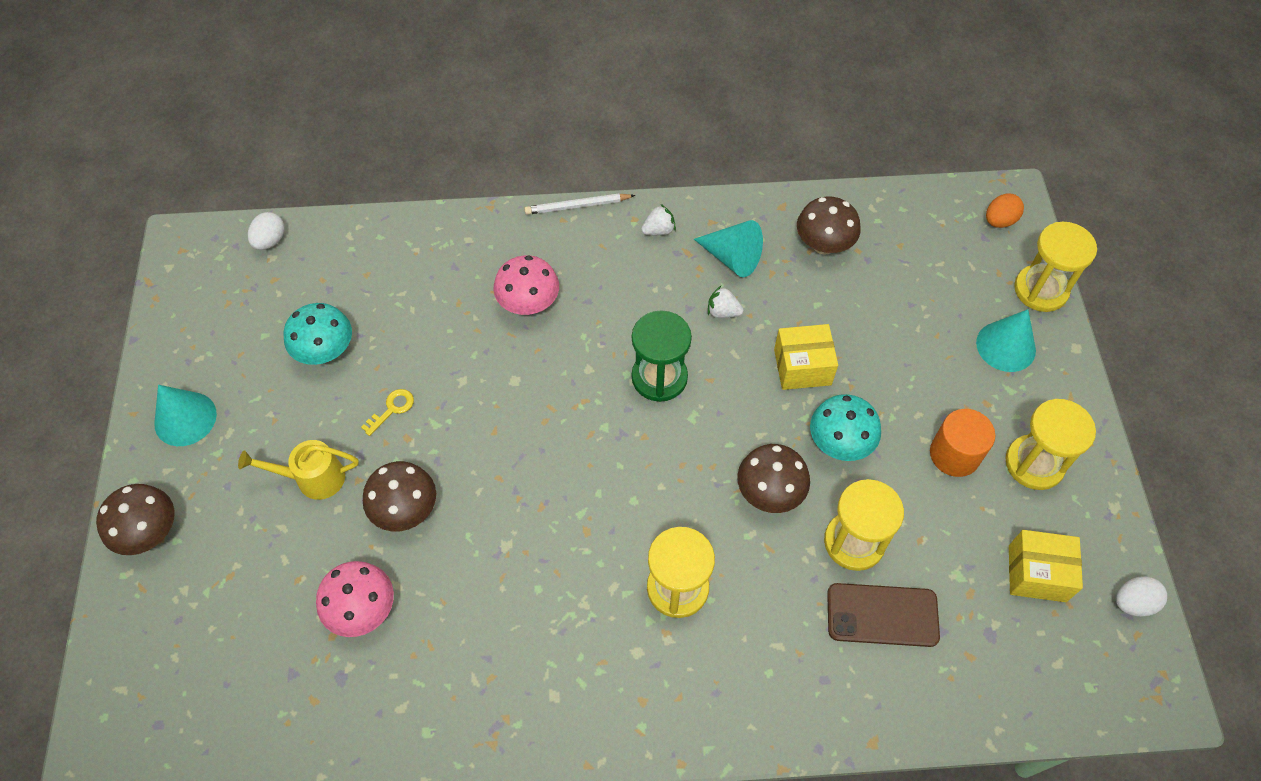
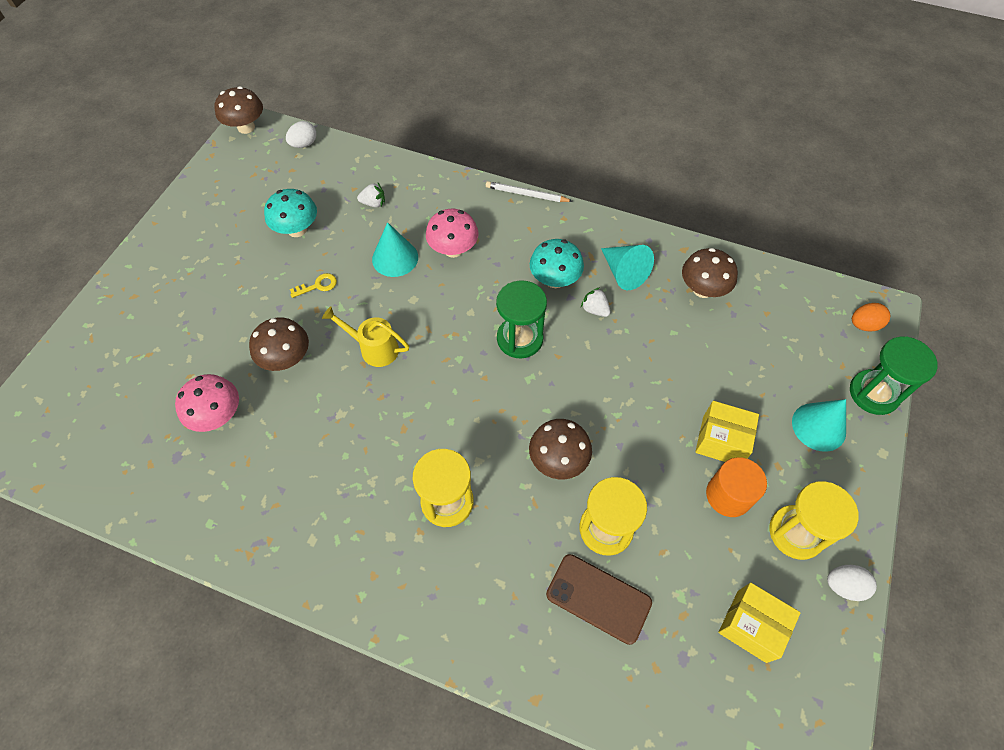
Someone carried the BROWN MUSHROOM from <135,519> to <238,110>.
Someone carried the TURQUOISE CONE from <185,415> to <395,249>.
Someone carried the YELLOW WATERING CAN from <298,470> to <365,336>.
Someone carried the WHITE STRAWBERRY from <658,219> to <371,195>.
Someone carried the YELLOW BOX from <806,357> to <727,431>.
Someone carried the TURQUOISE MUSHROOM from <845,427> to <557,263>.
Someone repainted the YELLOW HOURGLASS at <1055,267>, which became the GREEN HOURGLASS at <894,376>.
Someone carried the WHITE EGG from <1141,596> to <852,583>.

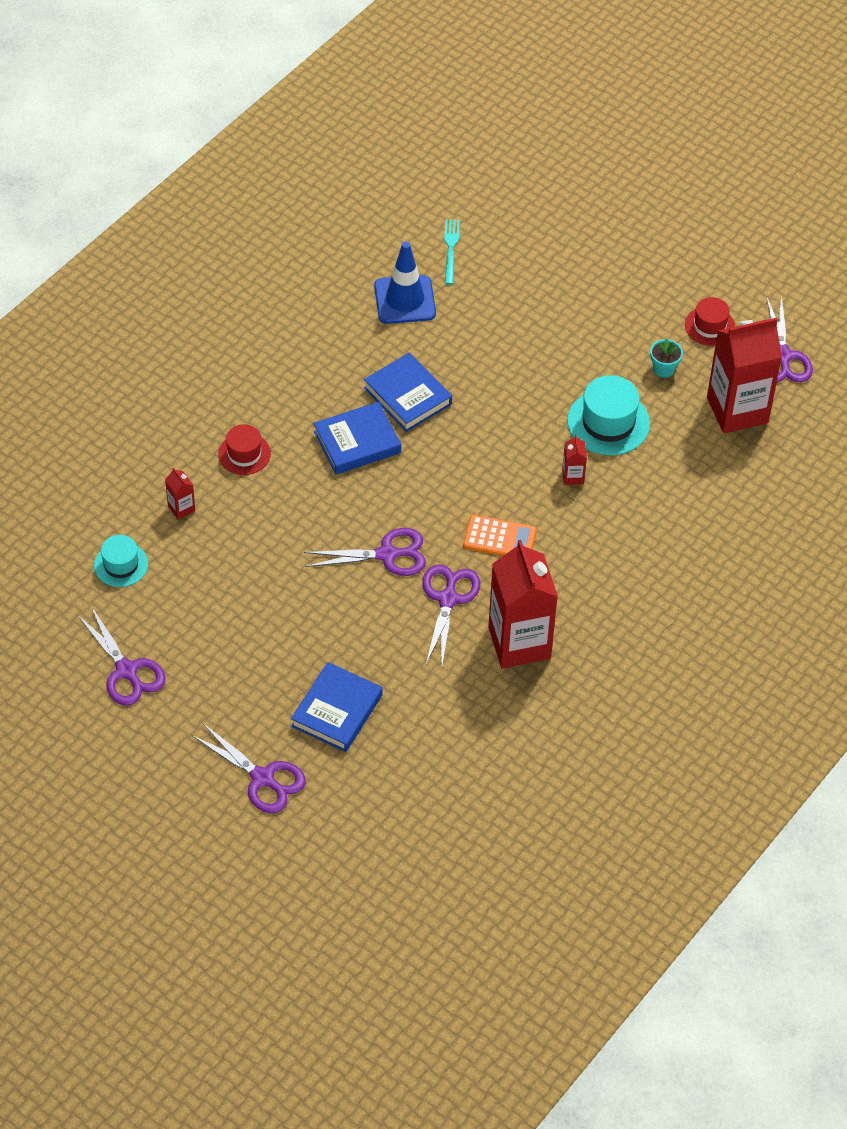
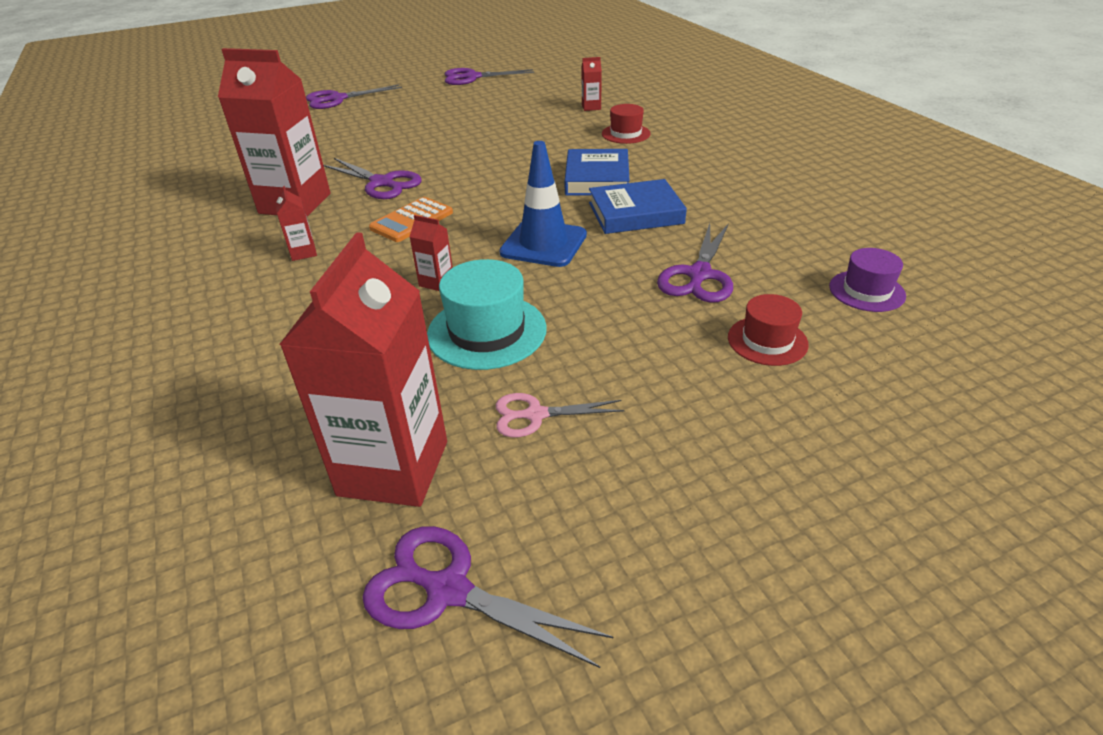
Someone took away the TURQUOISE HAT at <121,561>.
Someone took away the BLUE BOOK at <336,707>.
Someone carried the PURPLE SCISSORS from <365,552> to <695,263>.
Someone carried the BLUE TRAFFIC CONE from <405,283> to <543,204>.
Someone swapped the TURQUOISE FORK at <452,252> for the PURPLE HAT at <867,280>.
Someone swapped the TURQUOISE FLOWER POT at <666,358> for the PINK SCISSORS at <559,415>.
Someone carried the RED HAT from <710,321> to <768,330>.
Someone put down the RED CARTON at <296,223>.

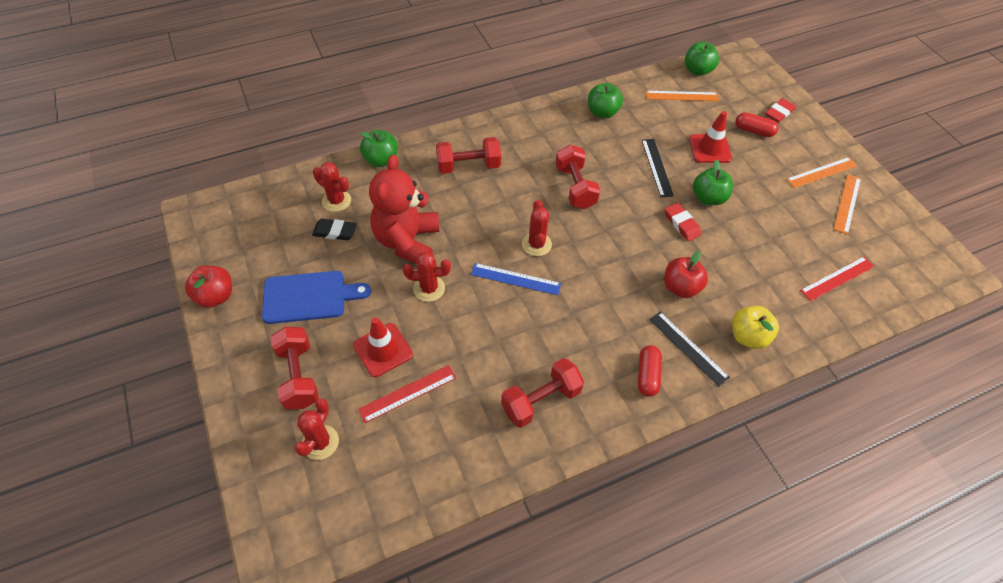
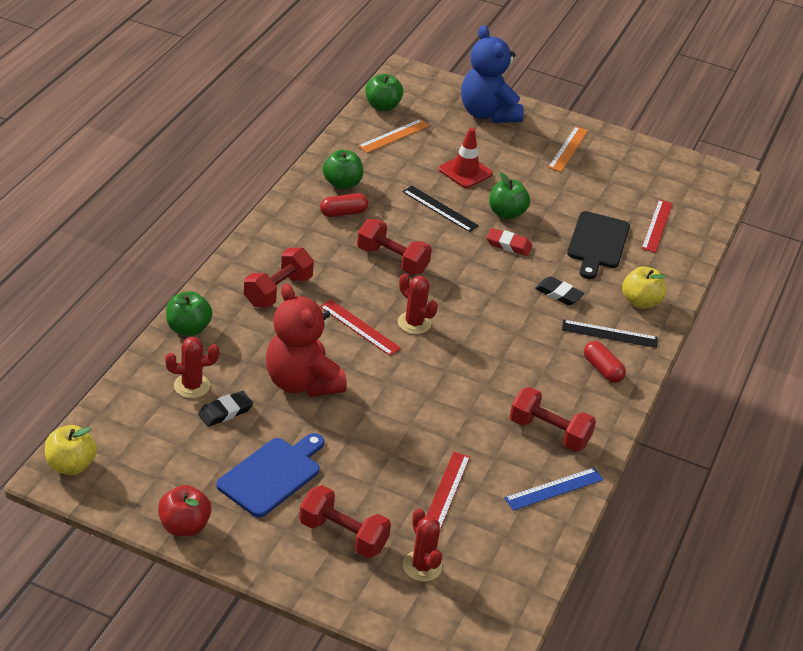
Someone took away the RED TRAFFIC CONE at <383,347>.
Someone took away the RED CACTUS at <427,277>.
Someone carried the BLUE RULER from <516,279> to <554,489>.
Someone rotated the RED DUMBBELL at <542,393> by 75 degrees counterclockwise.
Someone swapped the RED APPLE at <686,274> for the BLACK ERASER at <559,290>.
Someone carried the RED CAPSULE from <757,124> to <344,205>.
Someone swapped the RED ERASER at <780,110> for the BLUE TEDDY BEAR at <492,74>.
Someone took away the ORANGE RULER at <847,204>.
Someone put down the YELLOW APPLE at <71,450>.
Someone put down the RED RULER at <360,328>.
Someone put down the BLACK CUTTING BOARD at <598,245>.

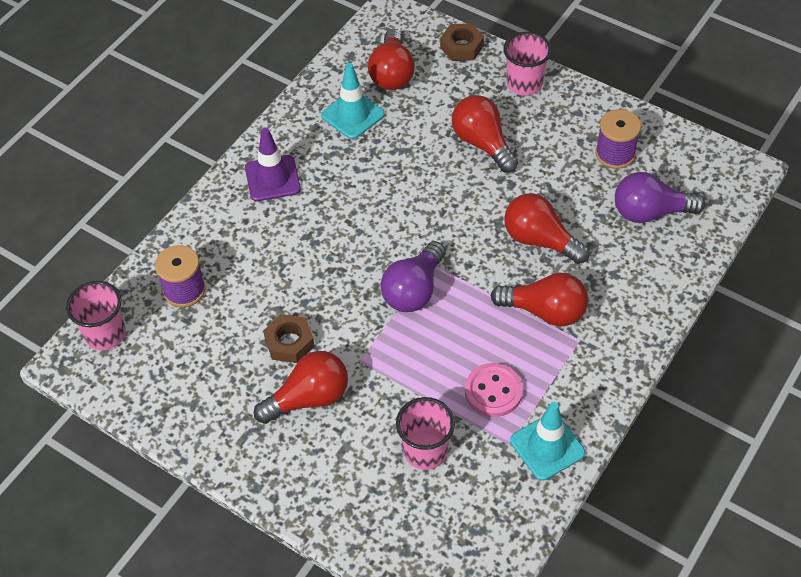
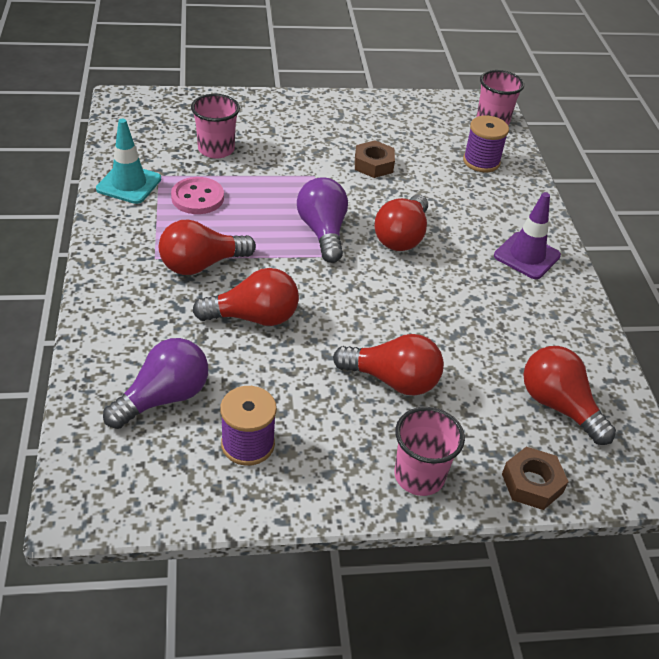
Someone carried the RED LIGHT BULB from <301,387> to <401,223>.
Someone took away the TURQUOISE TRAFFIC CONE at <352,101>.

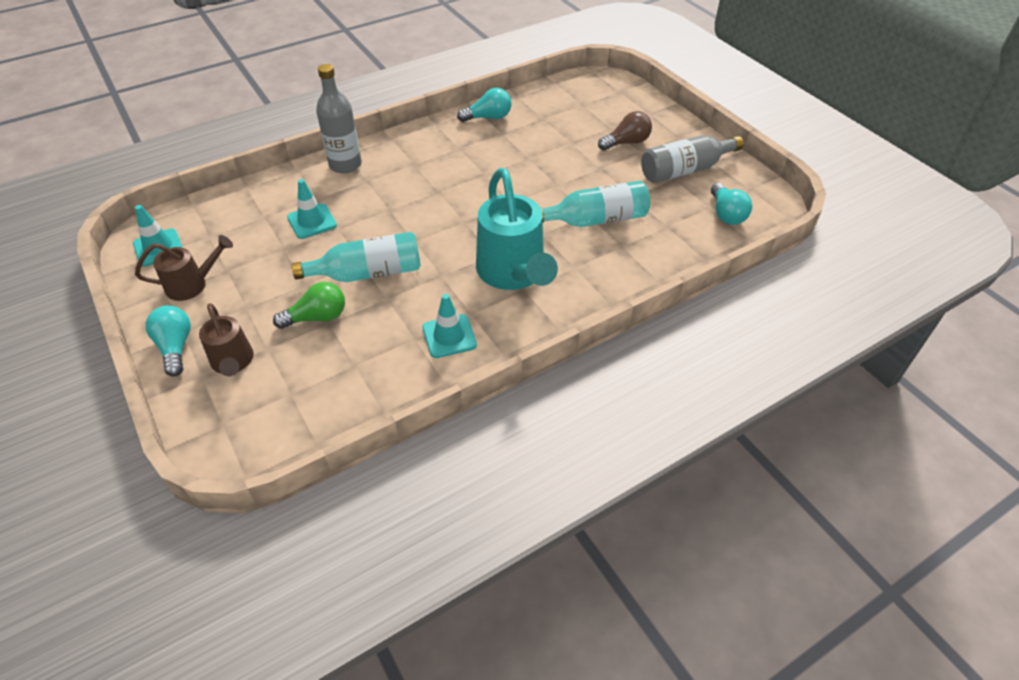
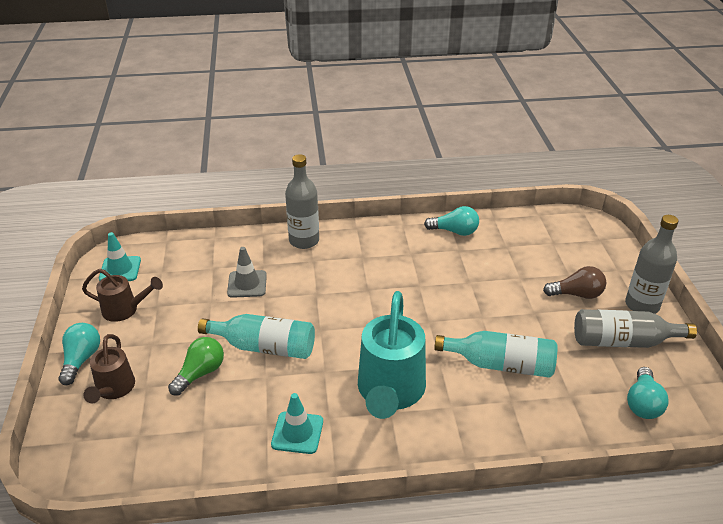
Someone rotated the GREEN LIGHT BULB at <309,305> by 60 degrees counterclockwise.
Someone repainted the TURQUOISE TRAFFIC CONE at <312,209>, which became the GREY TRAFFIC CONE at <247,272>.
Someone put down the GREY BOTTLE at <651,264>.

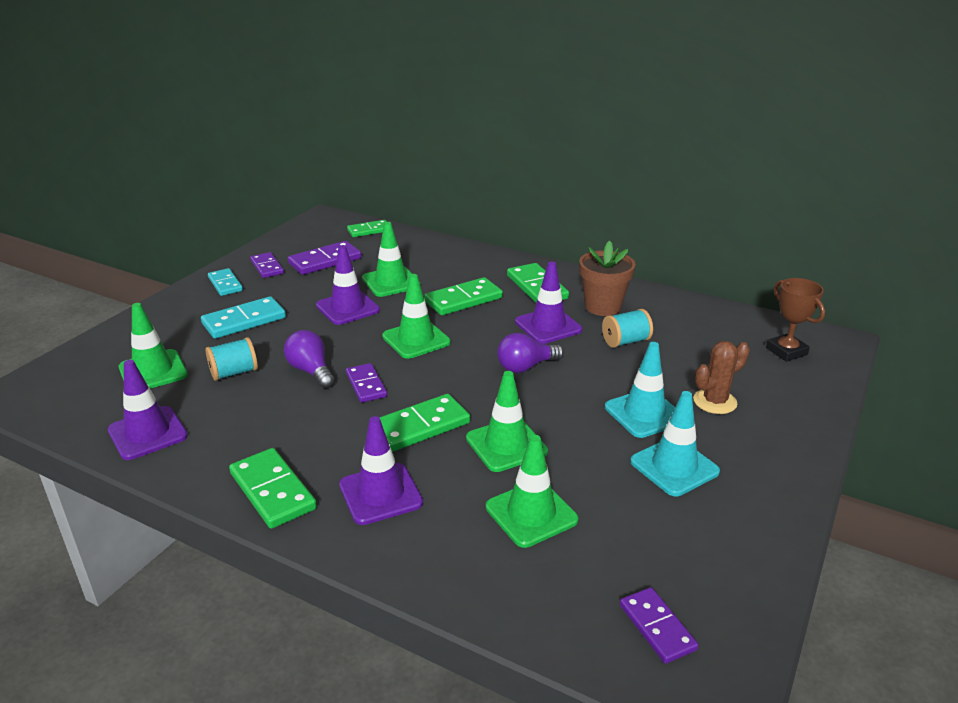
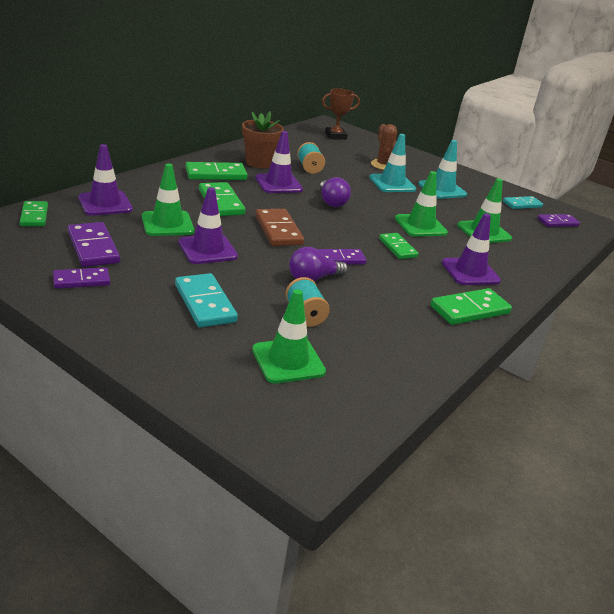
Someone carried the PURPLE TRAFFIC CONE from <148,410> to <105,180>.
Someone carried the TURQUOISE DOMINO from <225,282> to <523,202>.
Someone scaled the GREEN DOMINO at <424,423> by 0.66.
Someone swapped the GREEN TRAFFIC CONE at <416,316> for the BROWN DOMINO at <279,227>.

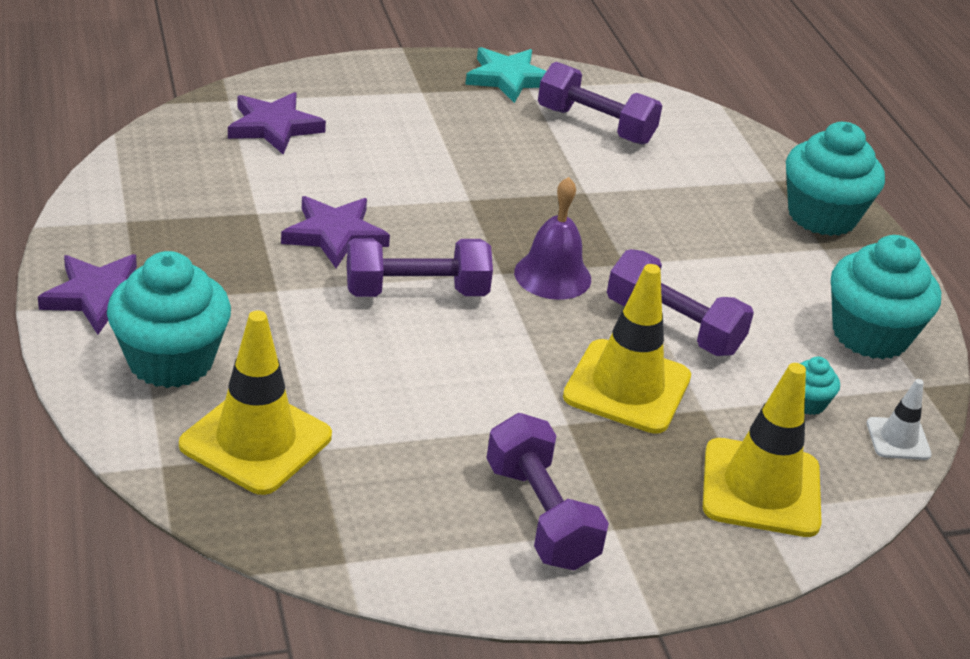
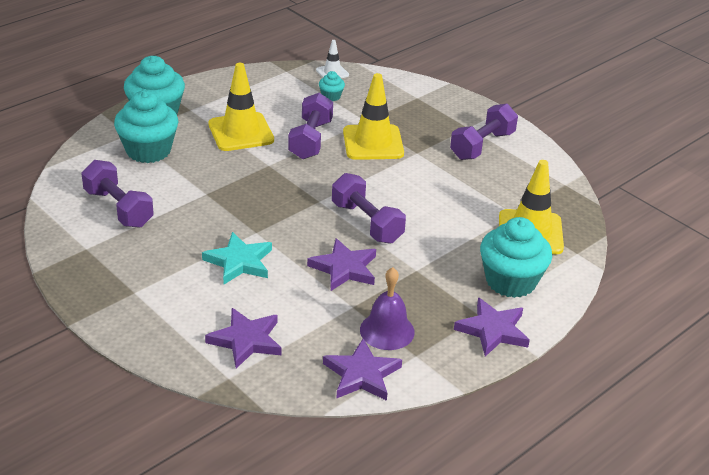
Someone carried the TURQUOISE STAR from <505,75> to <237,258>.
Someone carried the PURPLE BELL from <552,238> to <387,308>.
Someone rotated the PURPLE DUMBBELL at <600,103> by 45 degrees counterclockwise.
Someone carried the YELLOW TRAFFIC CONE from <762,450> to <241,107>.
Someone carried the TURQUOISE CUPCAKE from <886,297> to <146,126>.
Someone put down the PURPLE STAR at <362,370>.

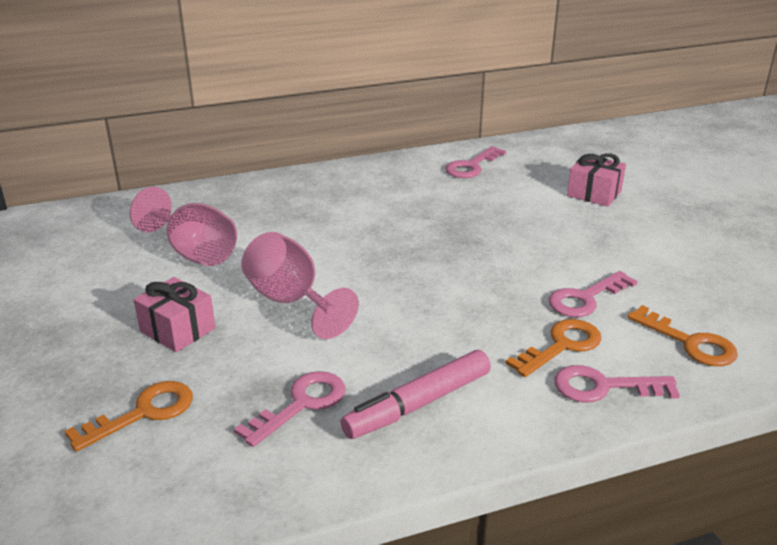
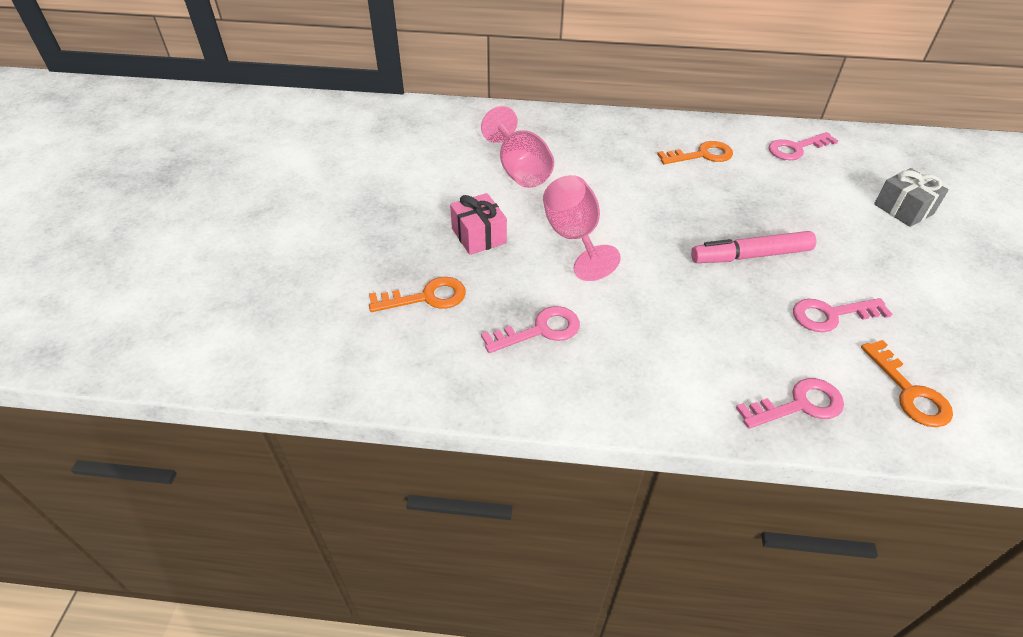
Someone carried the PINK MARKER from <415,394> to <753,247>.
Someone carried the ORANGE KEY from <554,348> to <695,152>.
Someone rotated the PINK KEY at <617,384> by 135 degrees clockwise.
Someone repainted the PINK GIFT at <596,180>, which became the GREY GIFT at <911,197>.

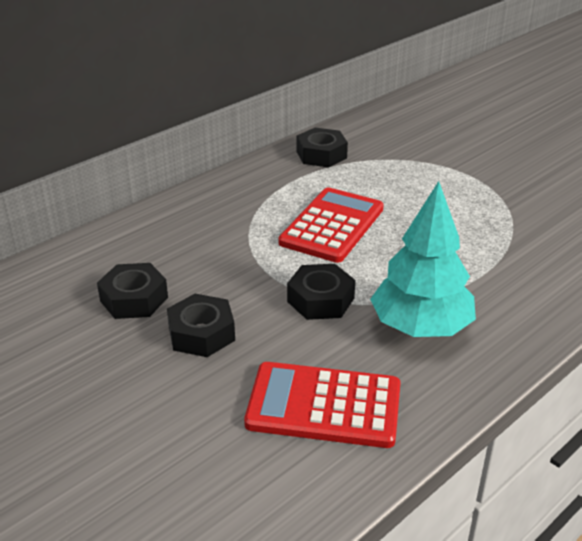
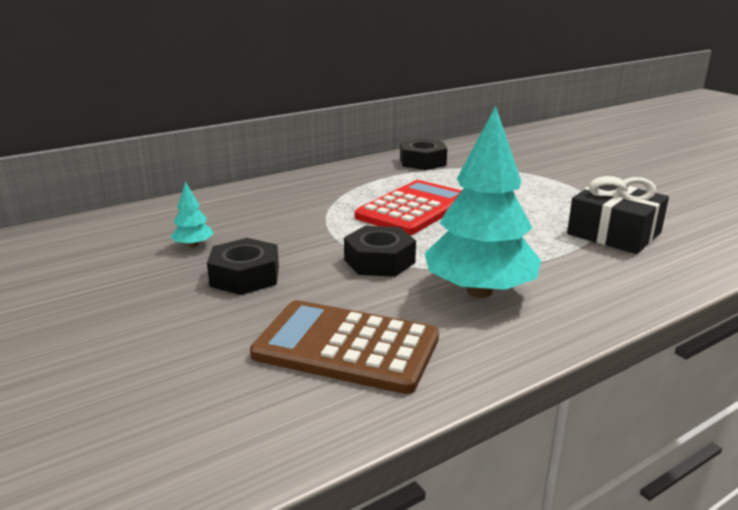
Someone swapped the BLACK NUT at <132,291> for the TURQUOISE TREE at <192,215>.
Someone repainted the RED CALCULATOR at <322,405>, which became the BROWN CALCULATOR at <344,347>.
Someone put down the BLACK GIFT at <618,215>.

